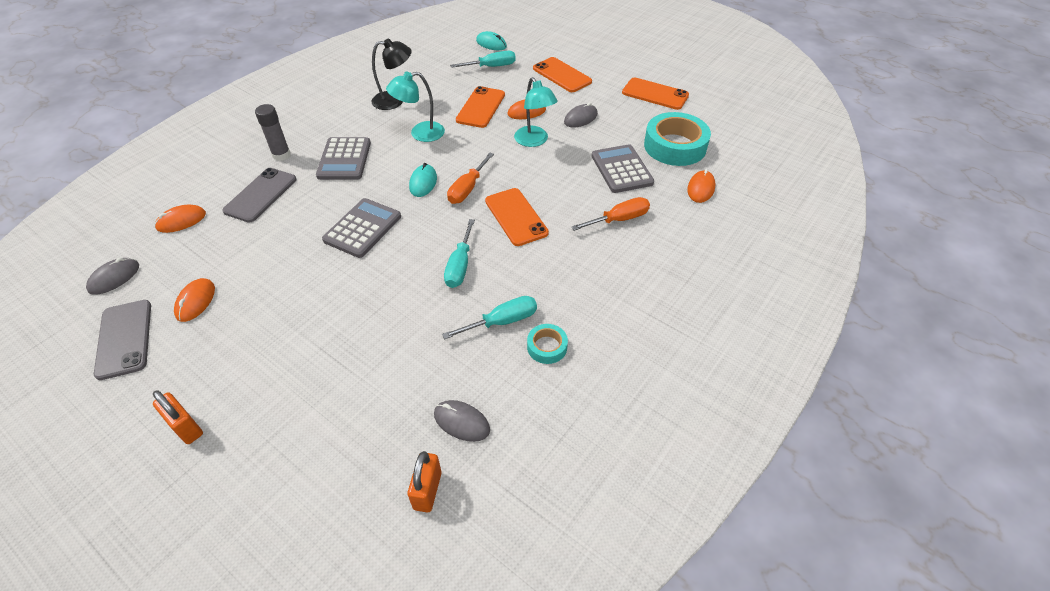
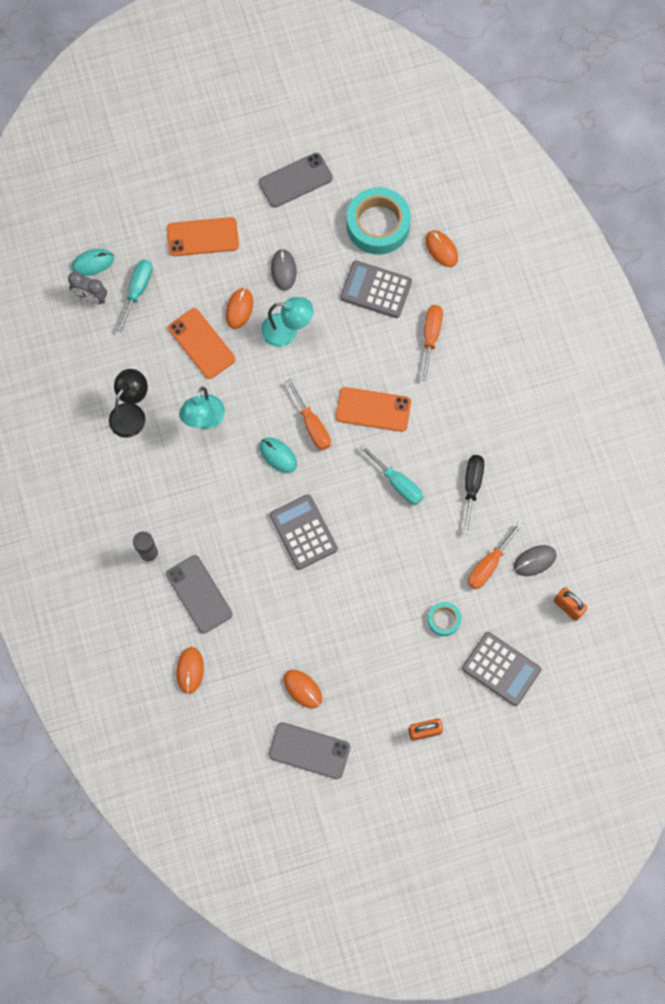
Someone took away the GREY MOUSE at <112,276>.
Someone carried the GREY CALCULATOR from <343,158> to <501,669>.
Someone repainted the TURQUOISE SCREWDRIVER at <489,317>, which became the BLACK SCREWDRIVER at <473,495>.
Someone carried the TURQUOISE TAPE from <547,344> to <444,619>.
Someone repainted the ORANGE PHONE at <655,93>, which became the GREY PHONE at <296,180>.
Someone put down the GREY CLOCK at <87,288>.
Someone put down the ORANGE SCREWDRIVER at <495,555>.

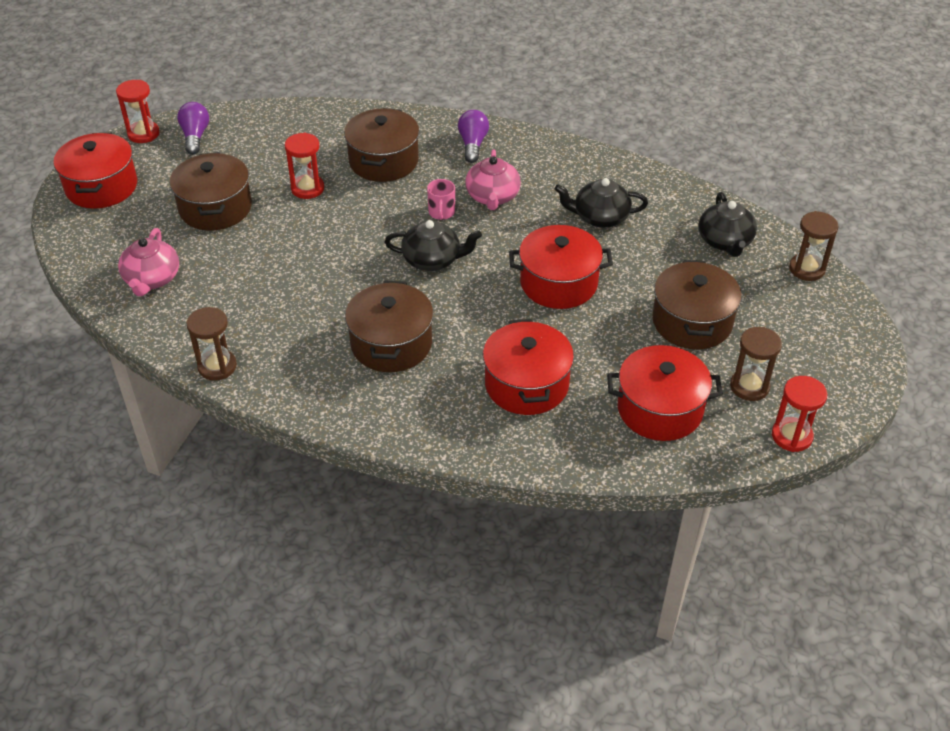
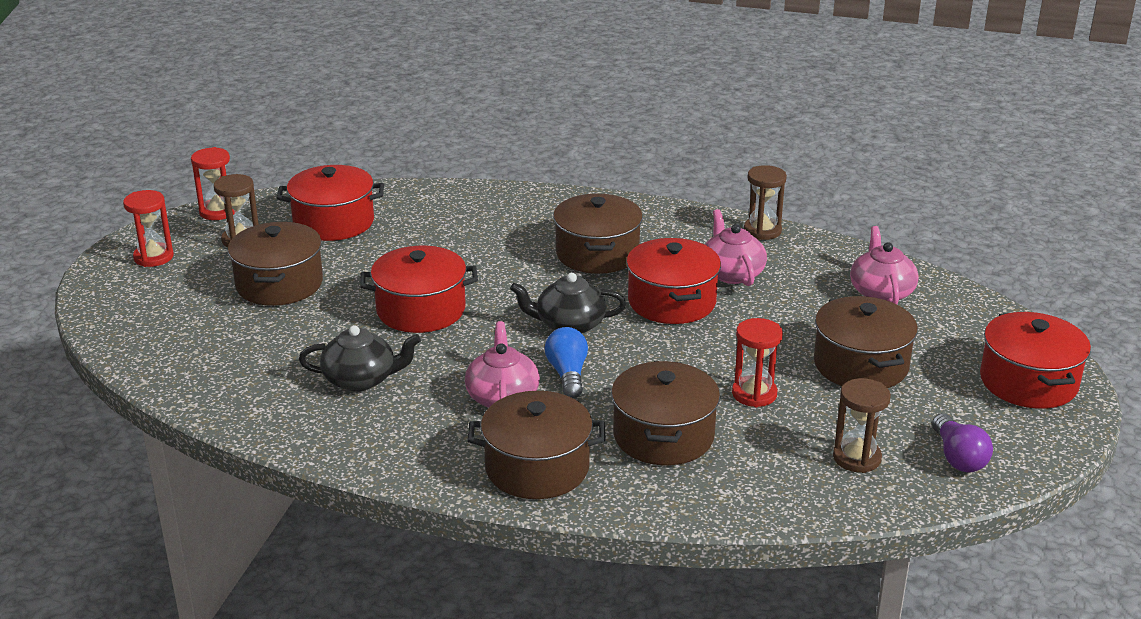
Someone carried the RED HOURGLASS from <138,111> to <148,228>.
Someone swapped the PINK MUG at <441,199> for the BLUE LIGHT BULB at <566,362>.
Someone swapped the PURPLE LIGHT BULB at <473,136> for the BROWN POT at <537,445>.
Someone carried the RED POT from <528,367> to <673,281>.
Someone took away the BLACK TEAPOT at <727,224>.
Someone carried the BROWN HOURGLASS from <814,246> to <862,425>.
Someone put down the PINK TEAPOT at <736,247>.

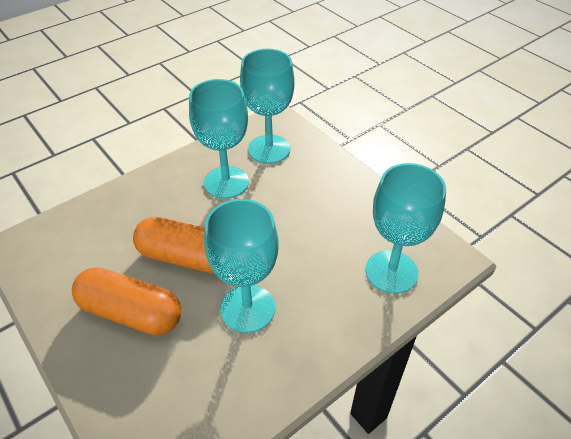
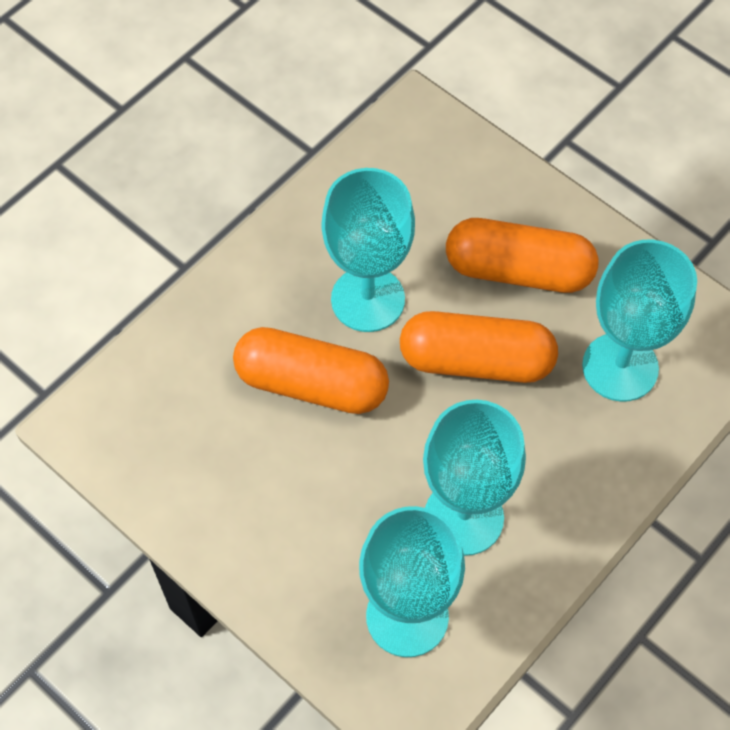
Someone carried the TURQUOISE GOBLET from <406,228> to <639,321>.
Someone put down the ORANGE CAPSULE at <311,370>.

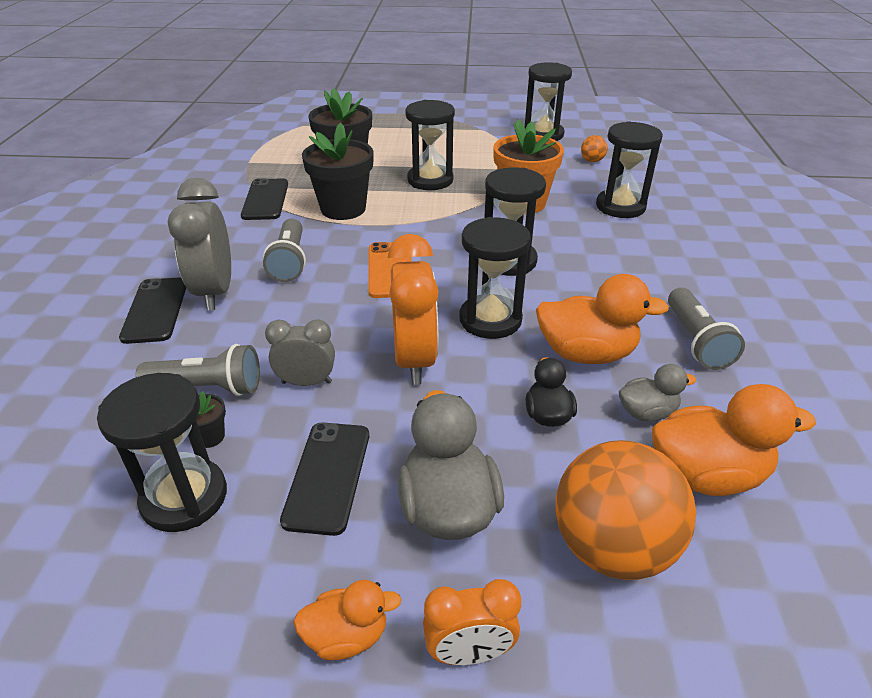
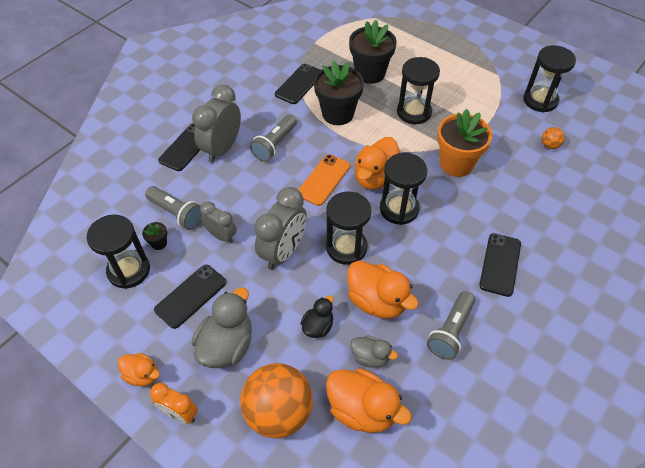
Someone repainted the ORANGE CLOCK at <413,309>, which became the GREY CLOCK at <280,228>.
Someone took away the BLACK HOURGLASS at <629,169>.
Someone put down the ORANGE DUCK at <377,163>.
Someone put down the BLACK PHONE at <500,265>.

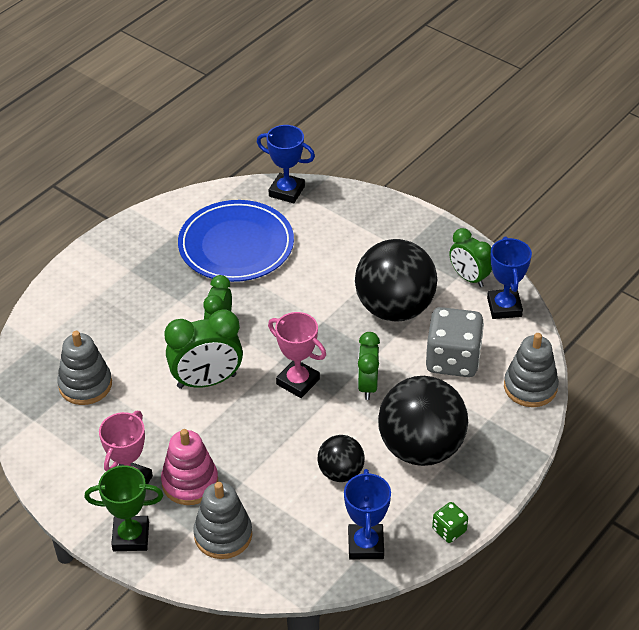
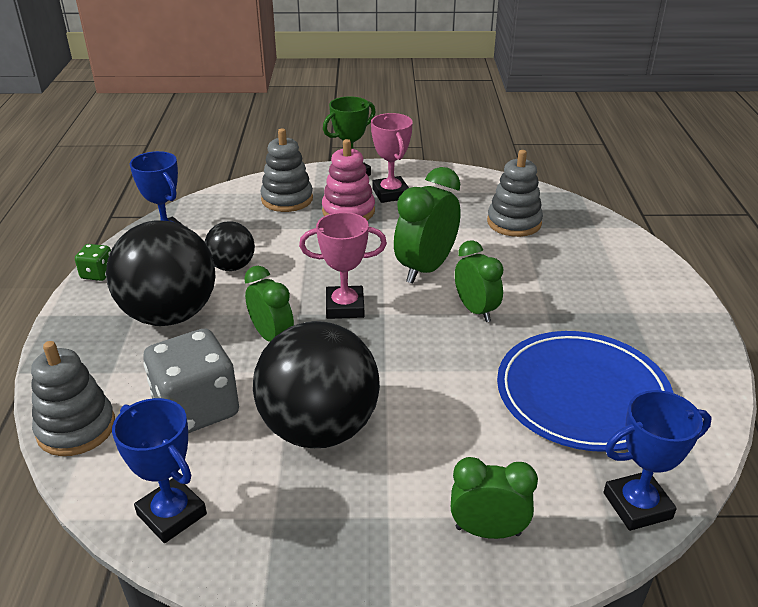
Someone carried the GREEN CLOCK from <470,257> to <494,498>.

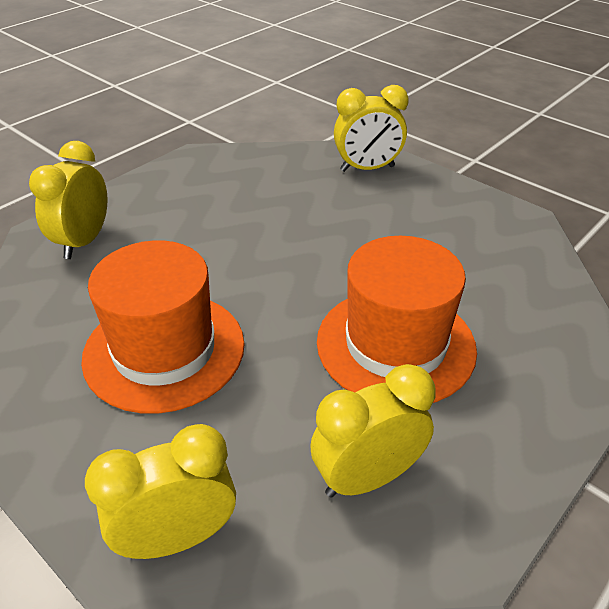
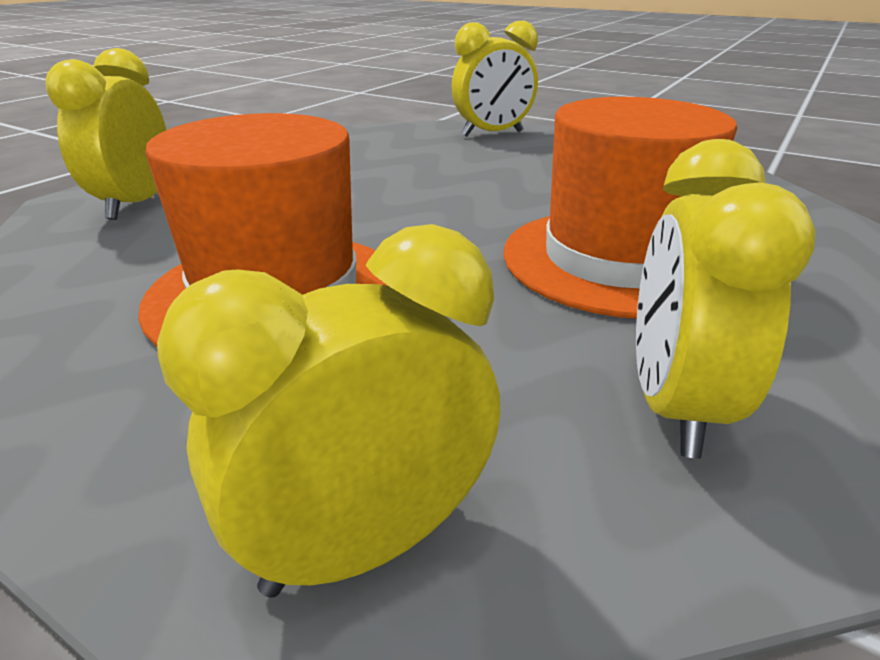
Someone rotated the YELLOW CLOCK at <373,431> by 45 degrees counterclockwise.

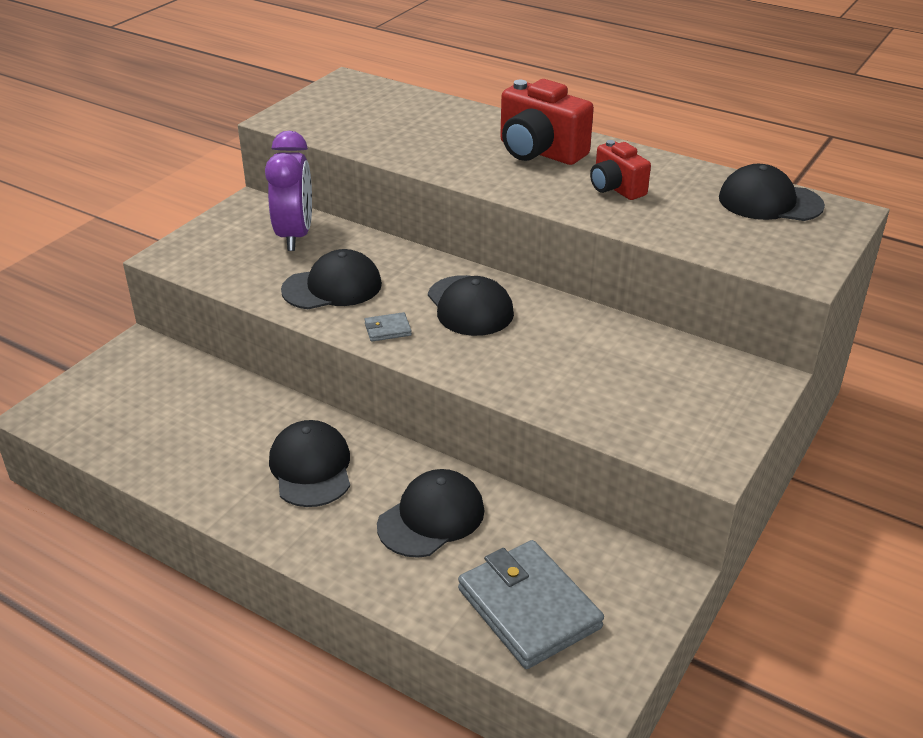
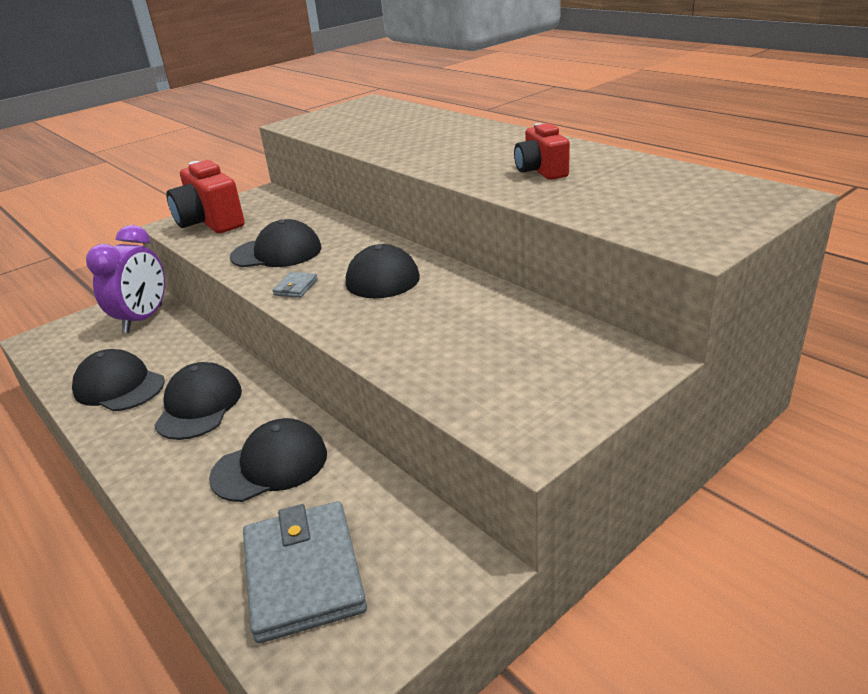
Someone carried the PURPLE CLOCK from <288,191> to <125,279>.
Someone rotated the GREY WALLET at <388,327> by 75 degrees counterclockwise.
Someone carried the RED CAMERA from <547,122> to <205,196>.
Someone carried the BLACK CAP from <772,192> to <118,380>.

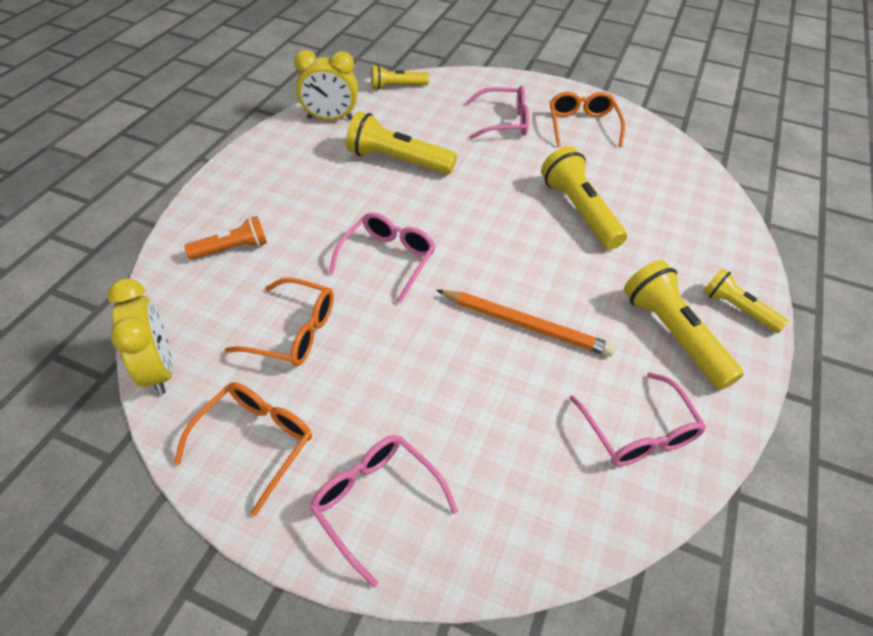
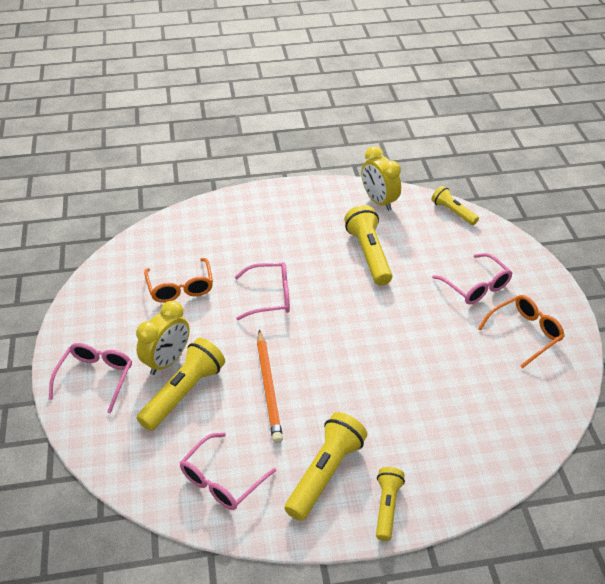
Someone carried the YELLOW CLOCK from <140,336> to <163,338>.
Someone took away the ORANGE GLASSES at <243,449>.
Someone took away the ORANGE FLASHLIGHT at <225,238>.
Someone carried the YELLOW FLASHLIGHT from <584,198> to <181,384>.

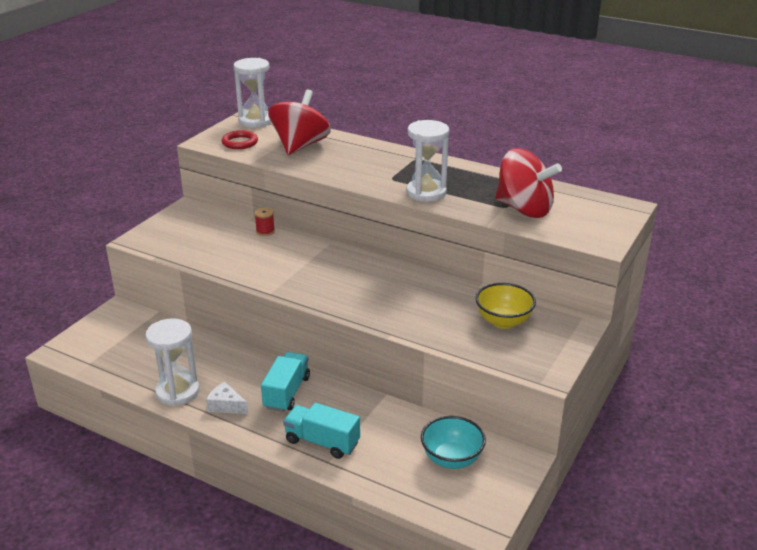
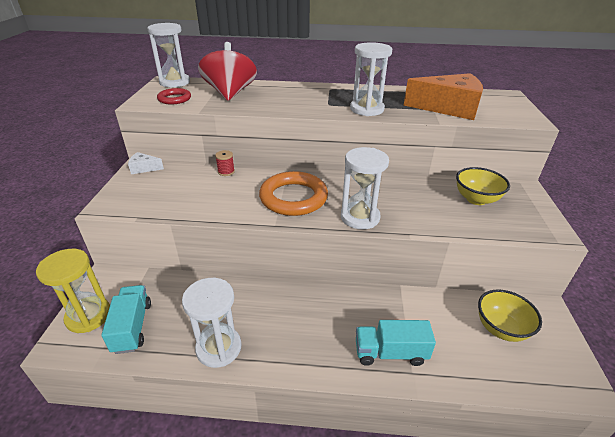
Someone carried the WHITE CHEESE from <227,398> to <146,163>.
Someone carried the TURQUOISE TRUCK from <285,382> to <126,319>.
Someone repainted the TURQUOISE BOWL at <453,442>, which became the YELLOW BOWL at <510,315>.
Someone swapped the RED SPINNING TOP at <528,183> for the ORANGE CHEESE at <443,96>.
Someone put down the YELLOW HOURGLASS at <73,291>.
Someone put down the ORANGE RING at <293,193>.
Someone put down the WHITE HOURGLASS at <365,188>.

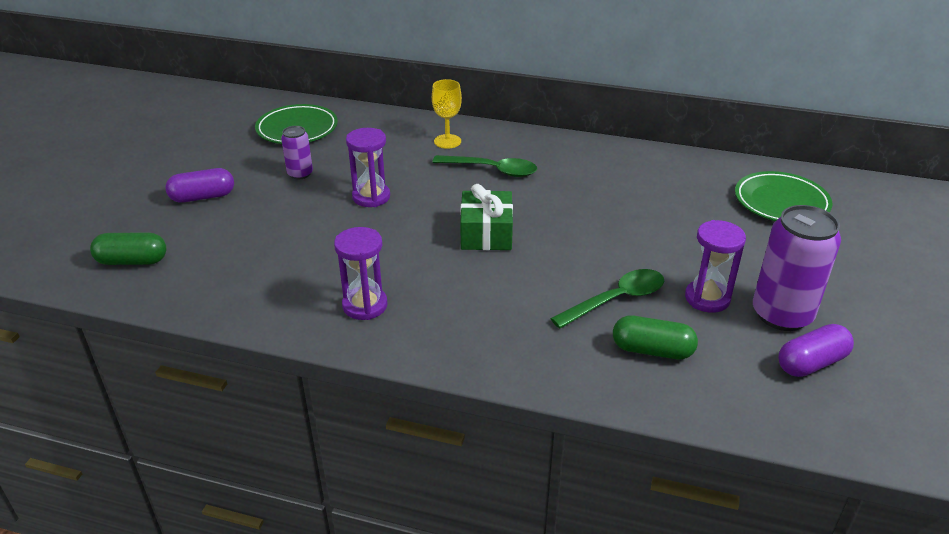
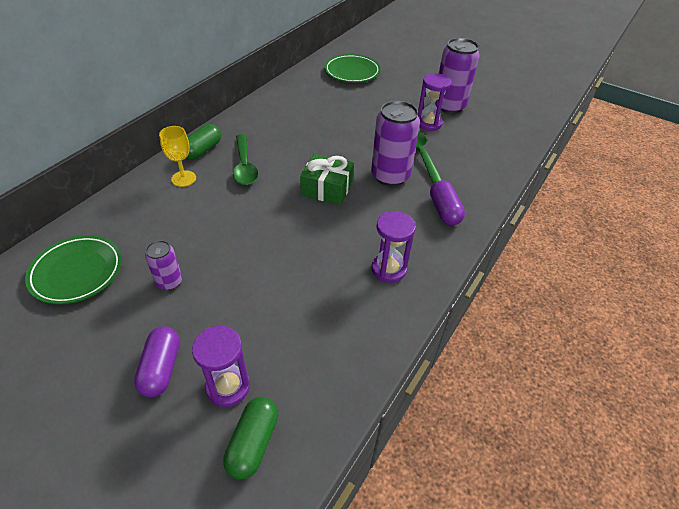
Someone carried the PURPLE HOURGLASS from <368,167> to <221,366>.
Someone rotated the GREEN SPOON at <485,166> by 135 degrees clockwise.
Someone carried the GREEN CAPSULE from <655,337> to <203,142>.
Someone carried the PURPLE CAPSULE from <816,350> to <447,202>.
Someone put down the PURPLE CAN at <395,143>.

